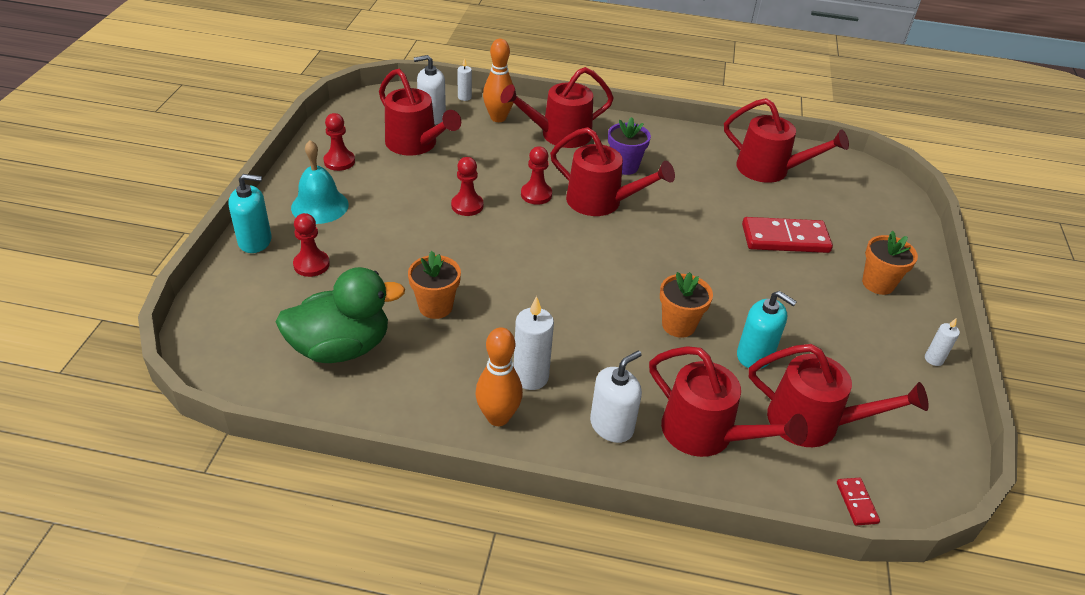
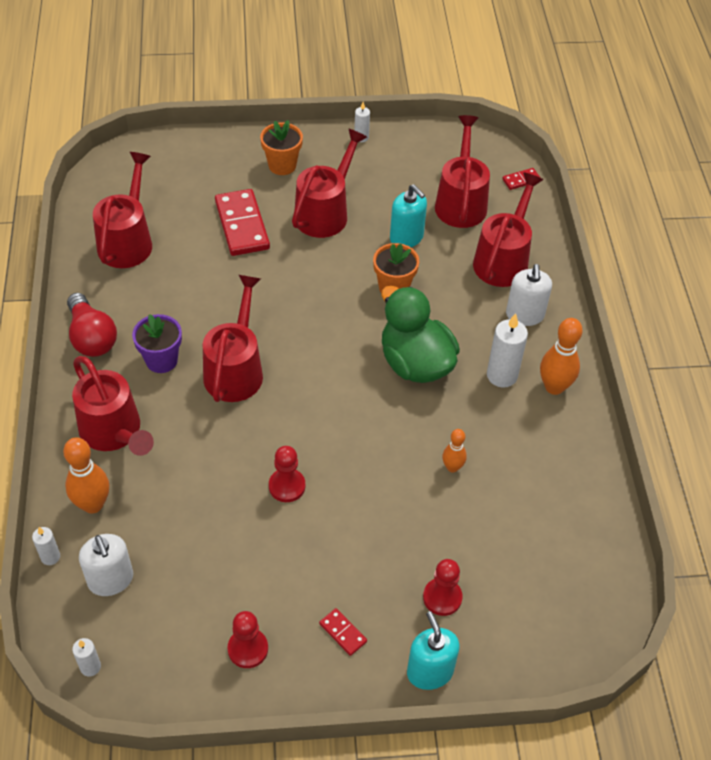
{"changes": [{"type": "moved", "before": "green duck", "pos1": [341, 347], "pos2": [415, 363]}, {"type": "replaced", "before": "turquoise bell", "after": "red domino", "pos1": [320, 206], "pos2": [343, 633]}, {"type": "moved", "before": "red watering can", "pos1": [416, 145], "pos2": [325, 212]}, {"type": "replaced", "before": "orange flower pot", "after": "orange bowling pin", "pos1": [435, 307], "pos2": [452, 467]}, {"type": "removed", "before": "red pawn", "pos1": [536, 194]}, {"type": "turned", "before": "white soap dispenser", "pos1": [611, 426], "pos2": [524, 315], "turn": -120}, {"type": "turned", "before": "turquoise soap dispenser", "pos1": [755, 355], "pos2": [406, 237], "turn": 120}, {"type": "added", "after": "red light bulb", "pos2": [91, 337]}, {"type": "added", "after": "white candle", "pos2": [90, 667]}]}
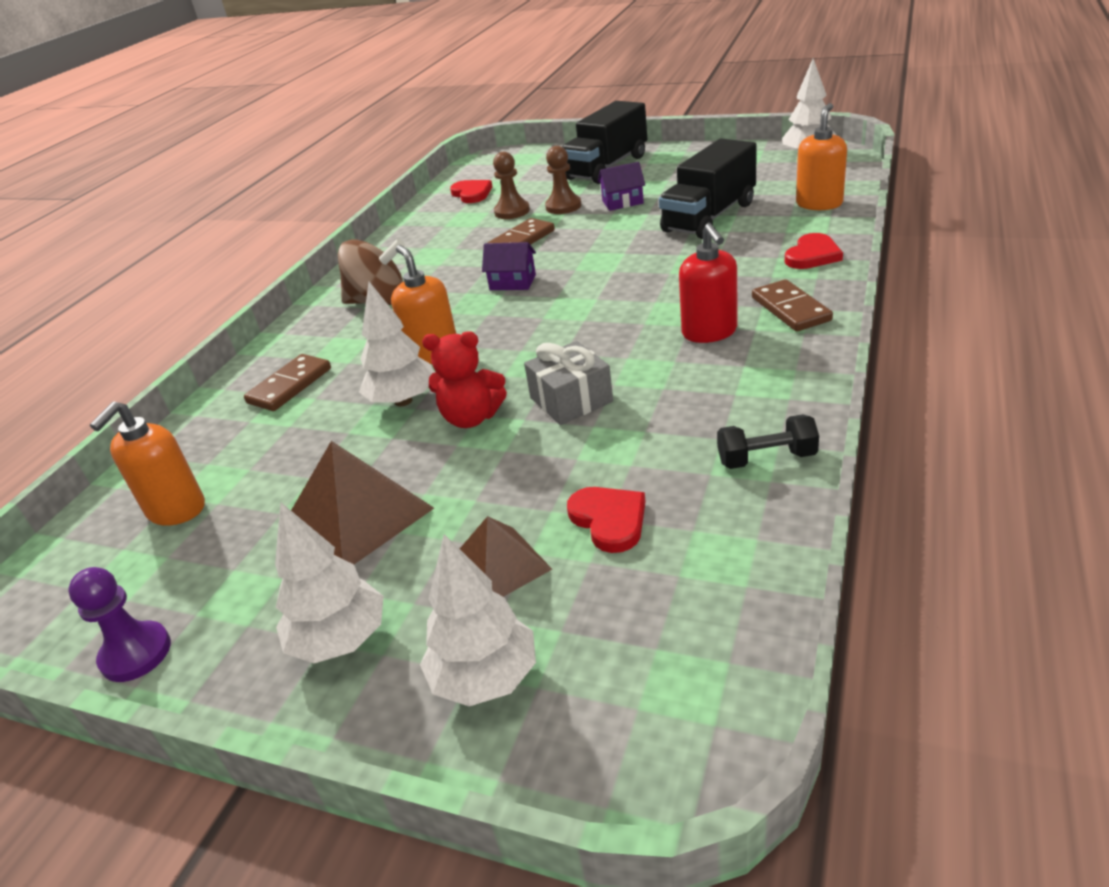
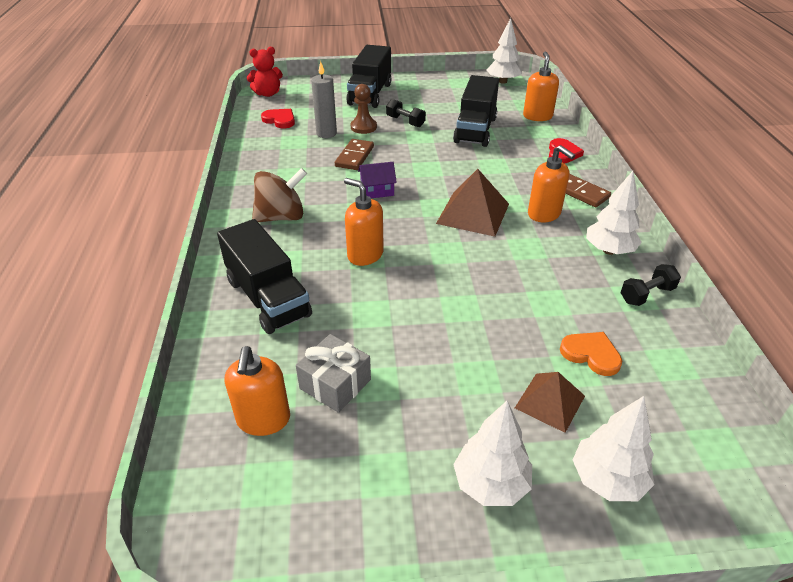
{"changes": [{"type": "removed", "before": "purple pawn", "pos1": [136, 653]}, {"type": "replaced", "before": "brown domino", "after": "black truck", "pos1": [290, 386], "pos2": [268, 298]}, {"type": "moved", "before": "brown pyramid", "pos1": [358, 515], "pos2": [473, 213]}, {"type": "moved", "before": "white tree", "pos1": [403, 401], "pos2": [609, 250]}, {"type": "moved", "before": "red teddy bear", "pos1": [471, 418], "pos2": [267, 94]}, {"type": "replaced", "before": "brown pawn", "after": "grey candle", "pos1": [512, 211], "pos2": [326, 133]}, {"type": "moved", "before": "grey gift", "pos1": [571, 400], "pos2": [335, 384]}, {"type": "recoloured", "before": "red heart", "after": "orange heart", "pos1": [609, 520], "pos2": [591, 354]}, {"type": "replaced", "before": "purple house", "after": "black dumbbell", "pos1": [622, 202], "pos2": [405, 121]}, {"type": "recoloured", "before": "red soap dispenser", "after": "orange soap dispenser", "pos1": [709, 332], "pos2": [544, 214]}]}
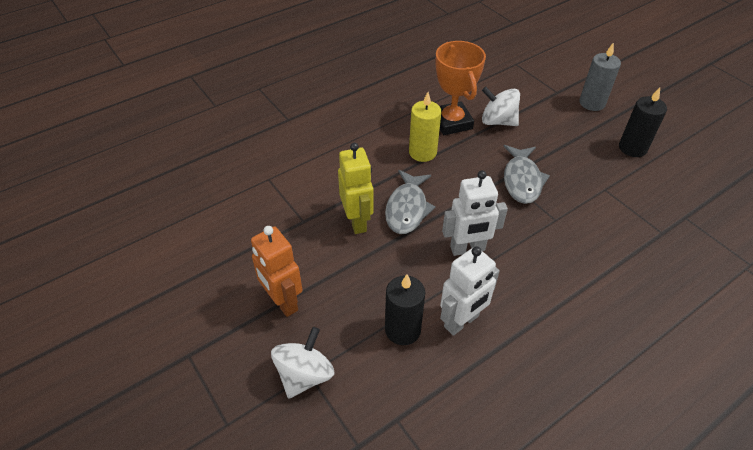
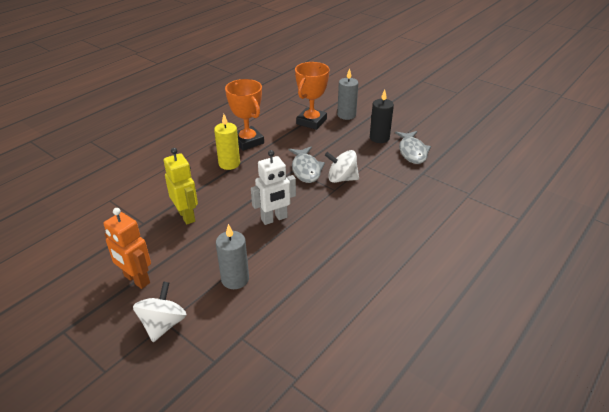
{"changes": [{"type": "moved", "before": "grey fish", "pos1": [407, 209], "pos2": [412, 152]}, {"type": "recoloured", "before": "black candle", "after": "grey candle", "pos1": [402, 330], "pos2": [235, 279]}, {"type": "removed", "before": "white robot", "pos1": [461, 321]}, {"type": "moved", "before": "white spinning top", "pos1": [498, 121], "pos2": [341, 179]}, {"type": "added", "after": "orange trophy", "pos2": [311, 121]}]}
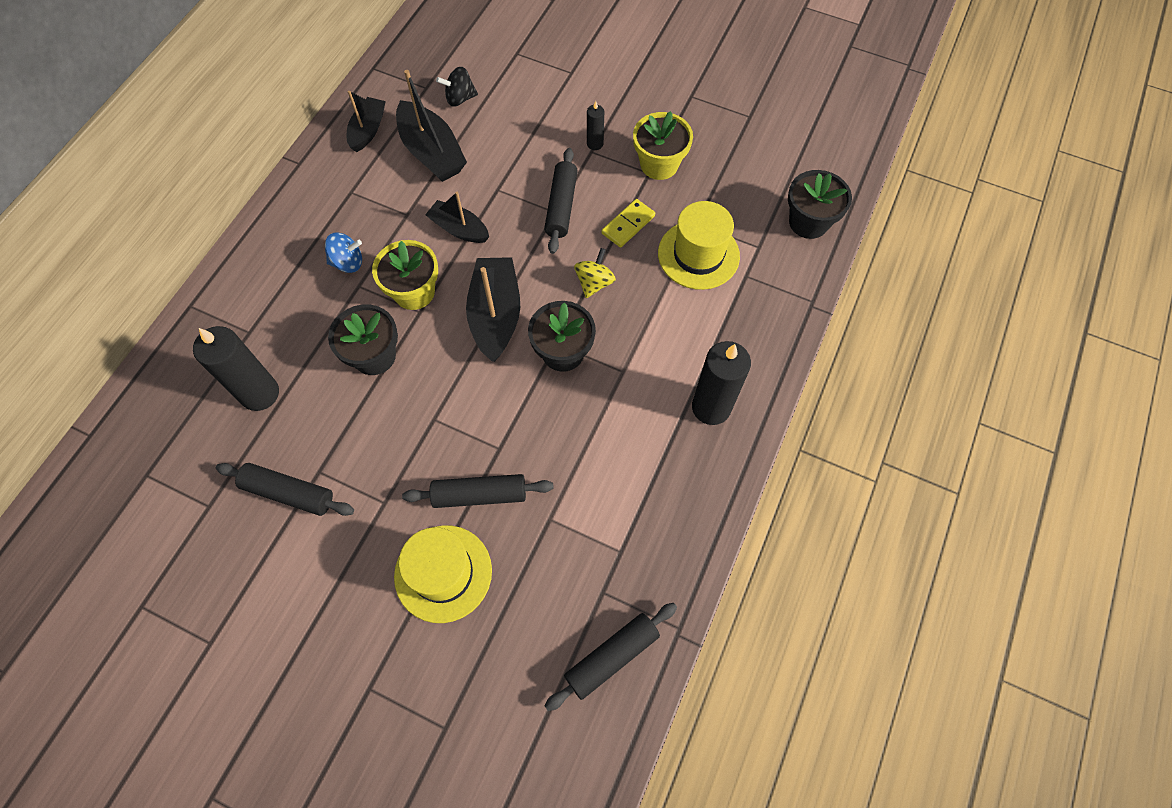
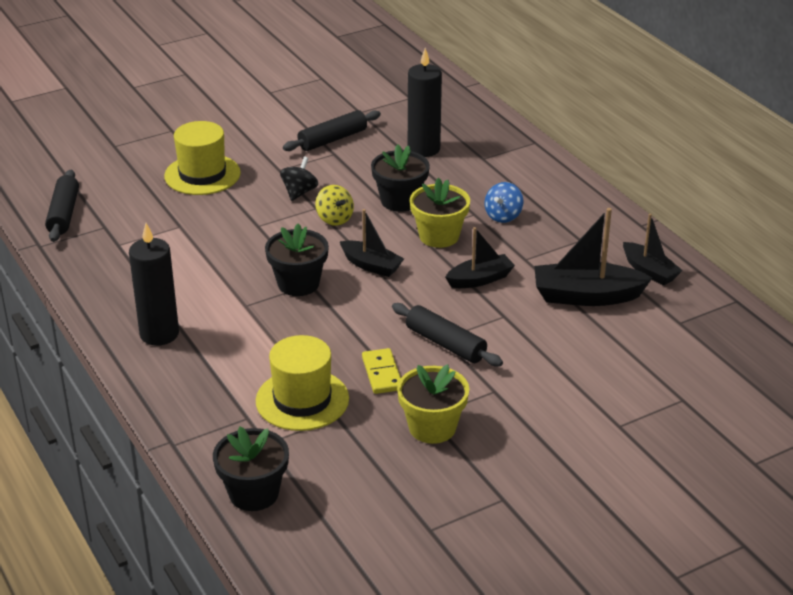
{"changes": [{"type": "removed", "before": "black rolling pin", "pos1": [480, 494]}, {"type": "moved", "before": "black spinning top", "pos1": [460, 98], "pos2": [299, 192]}, {"type": "resized", "before": "black boat", "pos1": [496, 315], "pos2": [371, 265], "scale": 0.63}, {"type": "moved", "before": "yellow spinning top", "pos1": [594, 283], "pos2": [334, 219]}, {"type": "removed", "before": "black candle", "pos1": [595, 144]}]}
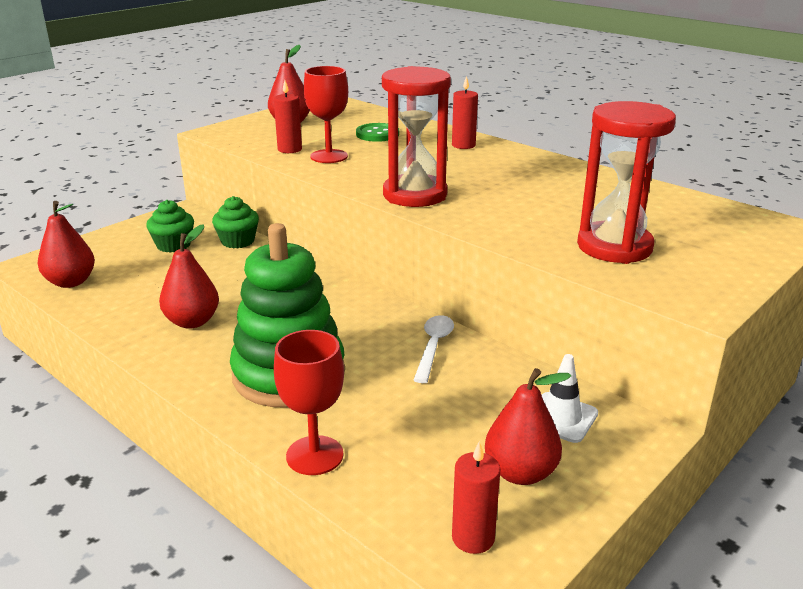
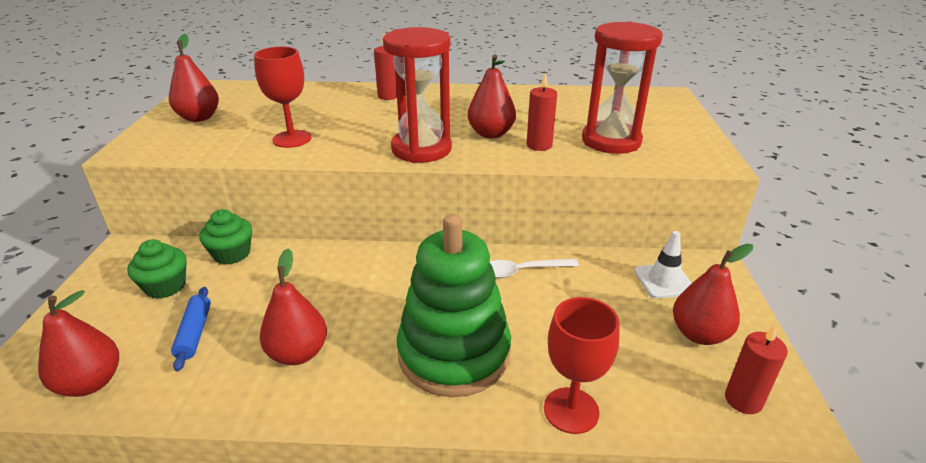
{"changes": [{"type": "moved", "before": "red candle", "pos1": [289, 149], "pos2": [539, 145]}, {"type": "removed", "before": "green button", "pos1": [377, 134]}, {"type": "turned", "before": "white spoon", "pos1": [433, 347], "pos2": [522, 271], "turn": -75}, {"type": "added", "after": "blue rolling pin", "pos2": [195, 333]}, {"type": "added", "after": "red pear", "pos2": [491, 134]}]}
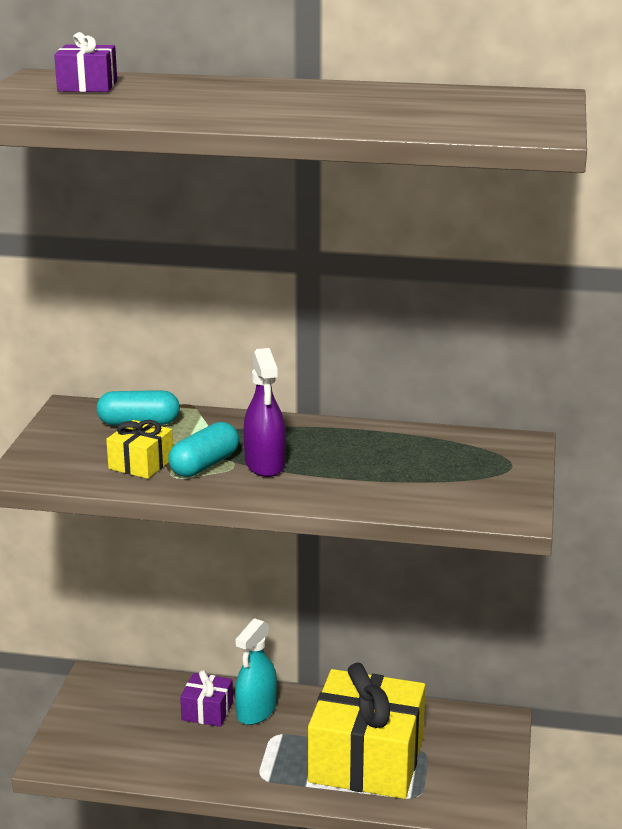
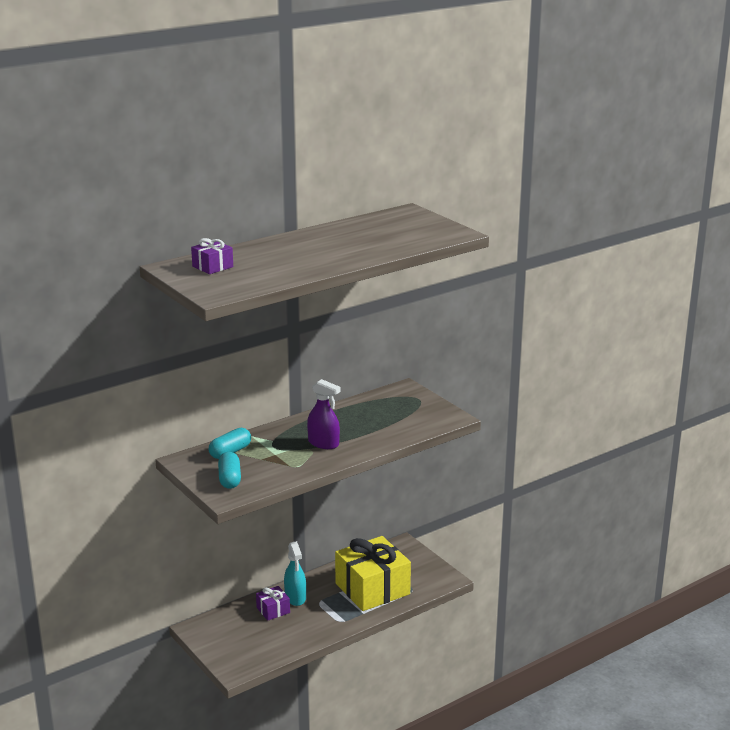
{"changes": [{"type": "removed", "before": "yellow gift", "pos1": [141, 464]}, {"type": "moved", "before": "turquoise capsule", "pos1": [204, 465], "pos2": [229, 479]}]}
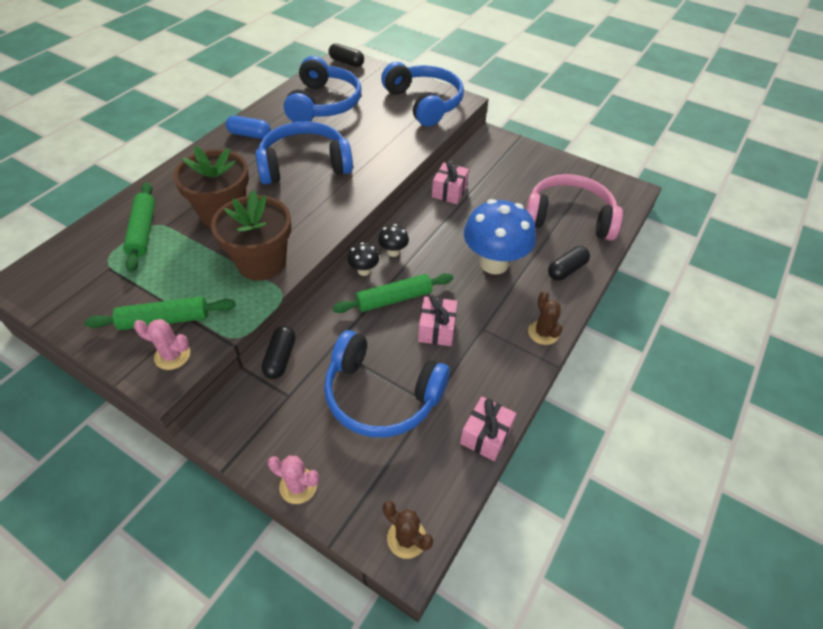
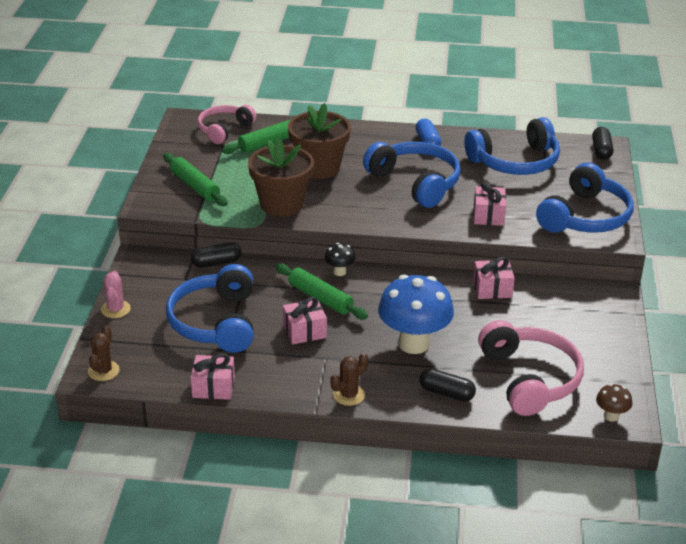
{"changes": [{"type": "removed", "before": "pink cactus", "pos1": [172, 355]}, {"type": "removed", "before": "black mushroom", "pos1": [393, 252]}, {"type": "added", "after": "pink headphones", "pos2": [224, 130]}, {"type": "added", "after": "pink gift", "pos2": [488, 215]}, {"type": "added", "after": "brown mushroom", "pos2": [611, 416]}]}
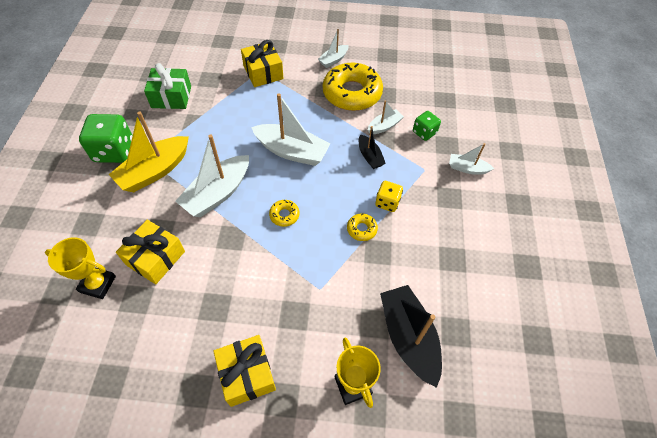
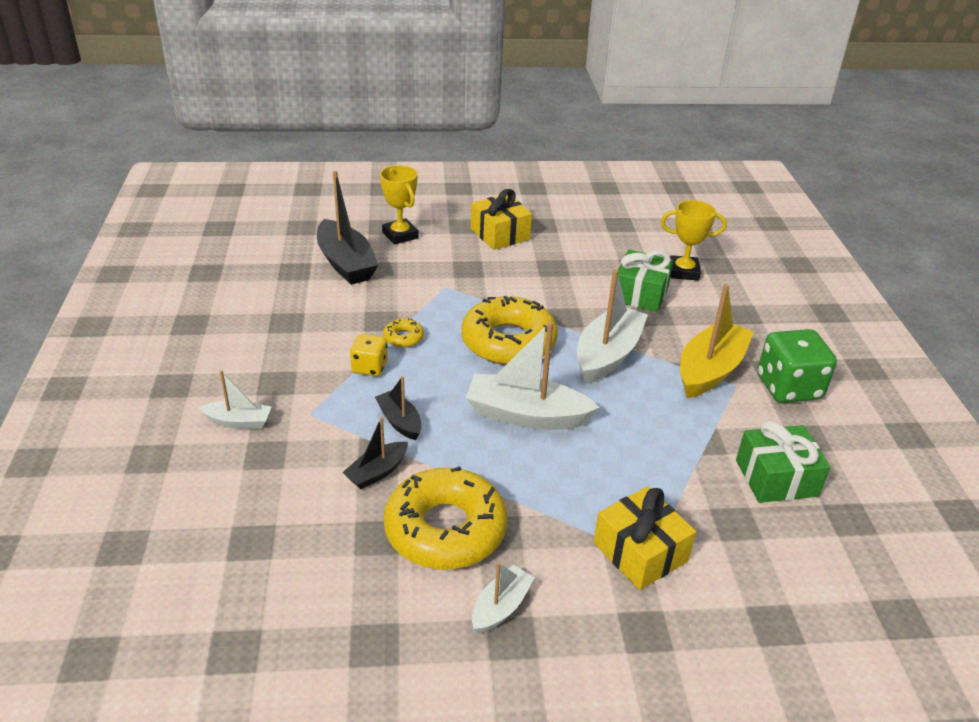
{"changes": [{"type": "recoloured", "before": "yellow gift", "after": "green gift", "pos1": [155, 258], "pos2": [640, 294]}, {"type": "resized", "before": "yellow donut", "pos1": [284, 215], "pos2": [508, 342], "scale": 2.37}, {"type": "recoloured", "before": "white boat", "after": "black boat", "pos1": [384, 126], "pos2": [377, 472]}, {"type": "removed", "before": "green dice", "pos1": [424, 132]}]}
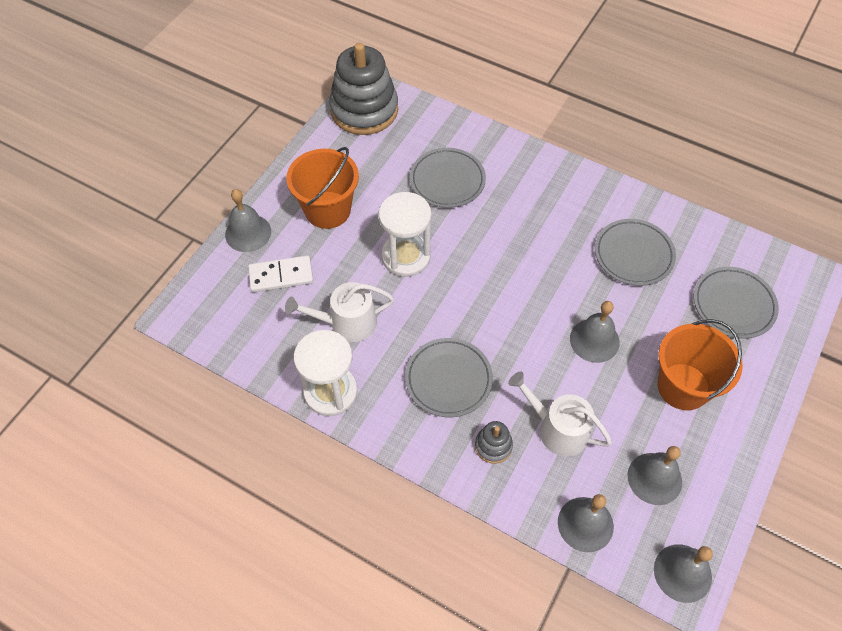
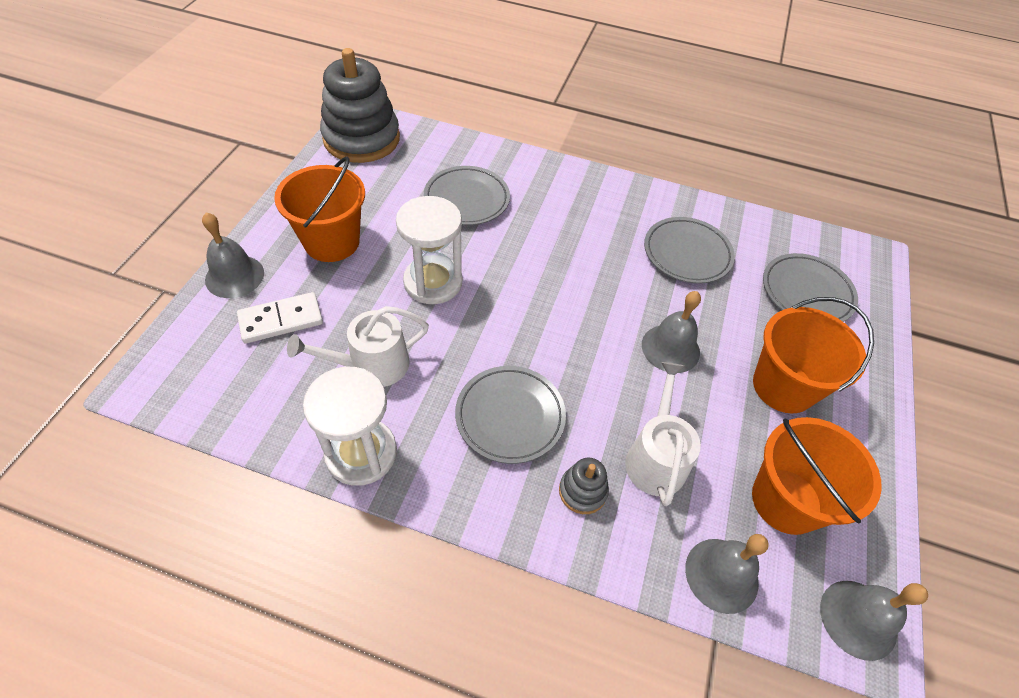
{"changes": [{"type": "turned", "before": "white watering can", "pos1": [557, 429], "pos2": [655, 458], "turn": 75}, {"type": "replaced", "before": "grey bell", "after": "orange bucket", "pos1": [654, 478], "pos2": [786, 501]}]}
